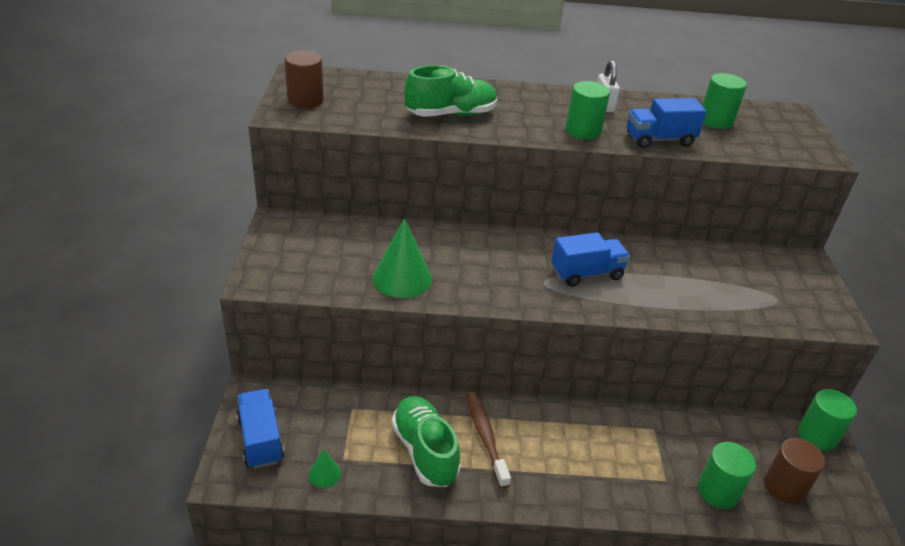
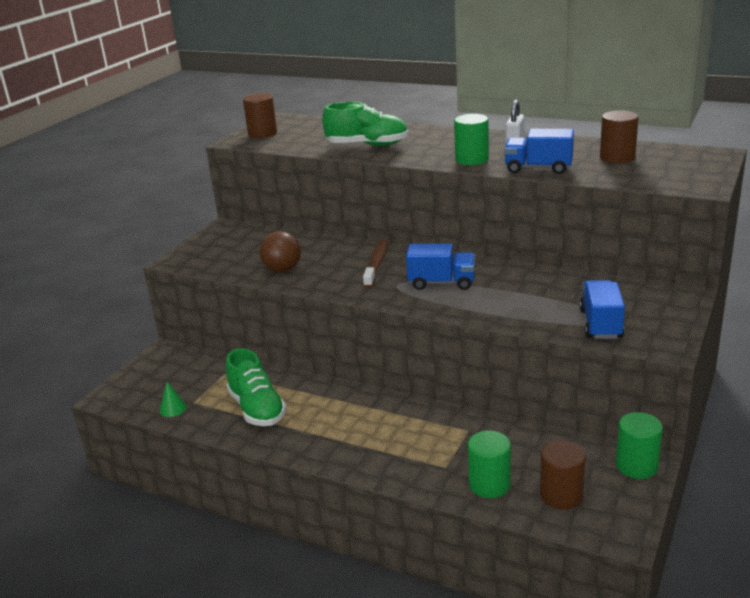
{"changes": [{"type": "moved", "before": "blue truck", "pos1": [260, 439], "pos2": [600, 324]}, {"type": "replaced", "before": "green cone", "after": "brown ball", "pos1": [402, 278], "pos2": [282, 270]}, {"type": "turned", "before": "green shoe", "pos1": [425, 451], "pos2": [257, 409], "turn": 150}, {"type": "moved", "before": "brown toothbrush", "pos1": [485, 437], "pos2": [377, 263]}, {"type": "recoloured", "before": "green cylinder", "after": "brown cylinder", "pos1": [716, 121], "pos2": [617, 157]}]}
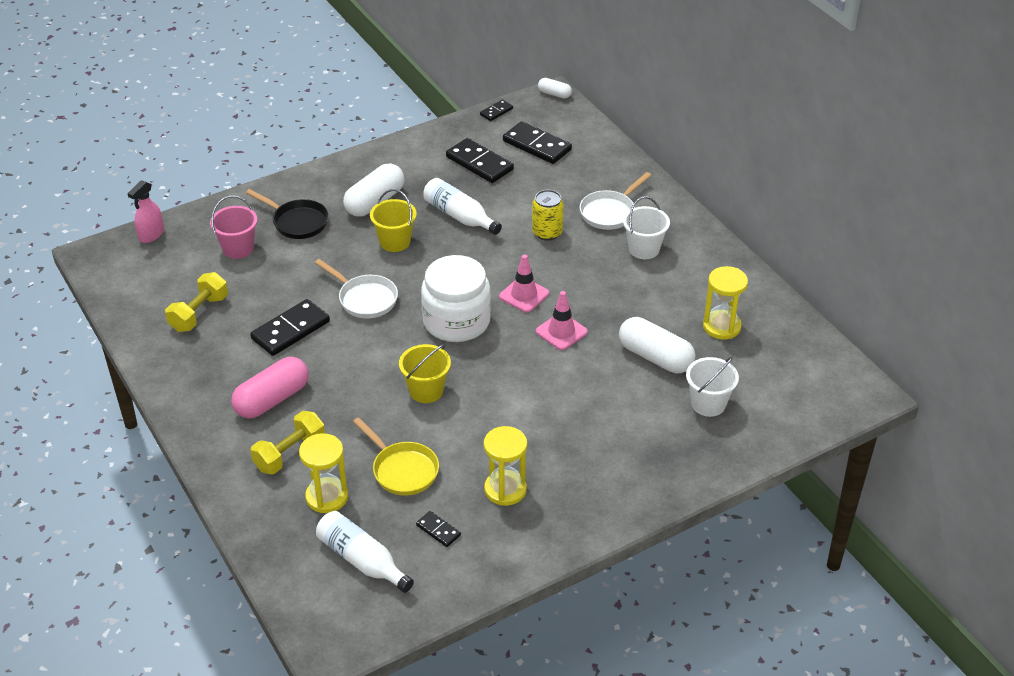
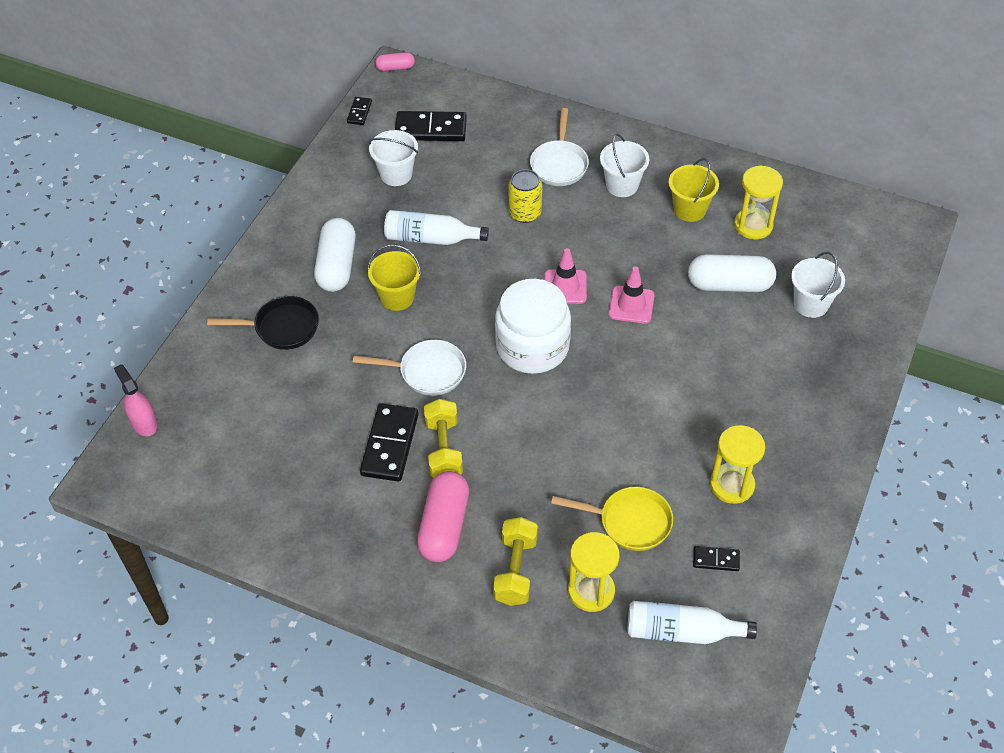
{"changes": [{"type": "turned", "before": "pink spray bottle", "pos1": [151, 235], "pos2": [144, 423], "turn": 150}, {"type": "moved", "before": "yellow dumbbell", "pos1": [199, 313], "pos2": [444, 449]}, {"type": "removed", "before": "pink bucket", "pos1": [238, 248]}, {"type": "moved", "before": "yellow bucket", "pos1": [426, 391], "pos2": [689, 209]}, {"type": "replaced", "before": "black domino", "after": "white bucket", "pos1": [479, 163], "pos2": [396, 174]}, {"type": "recoloured", "before": "white capsule", "after": "pink capsule", "pos1": [554, 94], "pos2": [395, 68]}]}
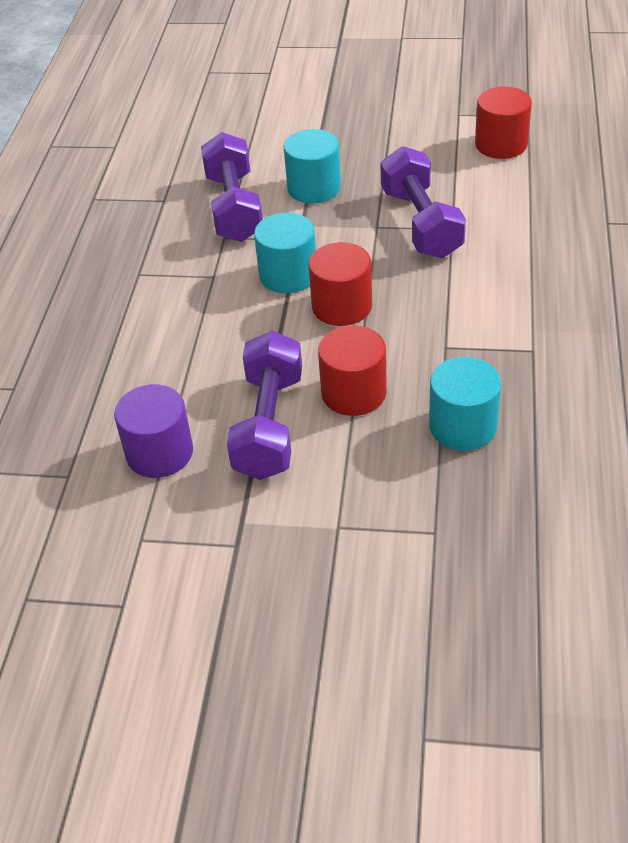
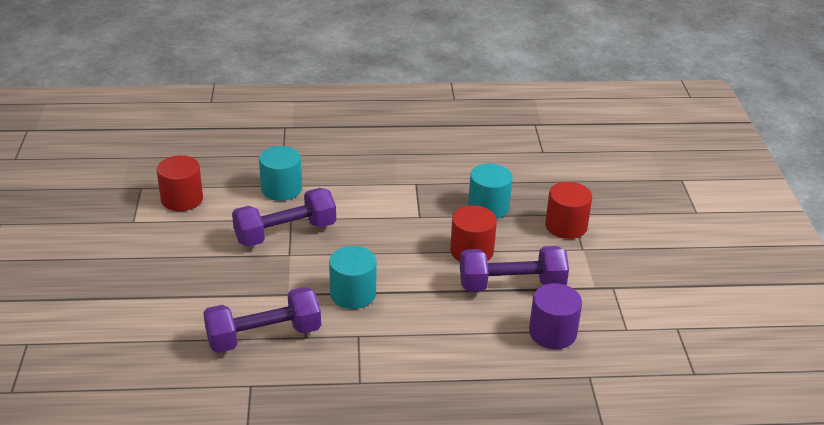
{"changes": [{"type": "moved", "before": "turquoise cylinder", "pos1": [314, 188], "pos2": [281, 189]}, {"type": "moved", "before": "red cylinder", "pos1": [342, 306], "pos2": [566, 226]}]}
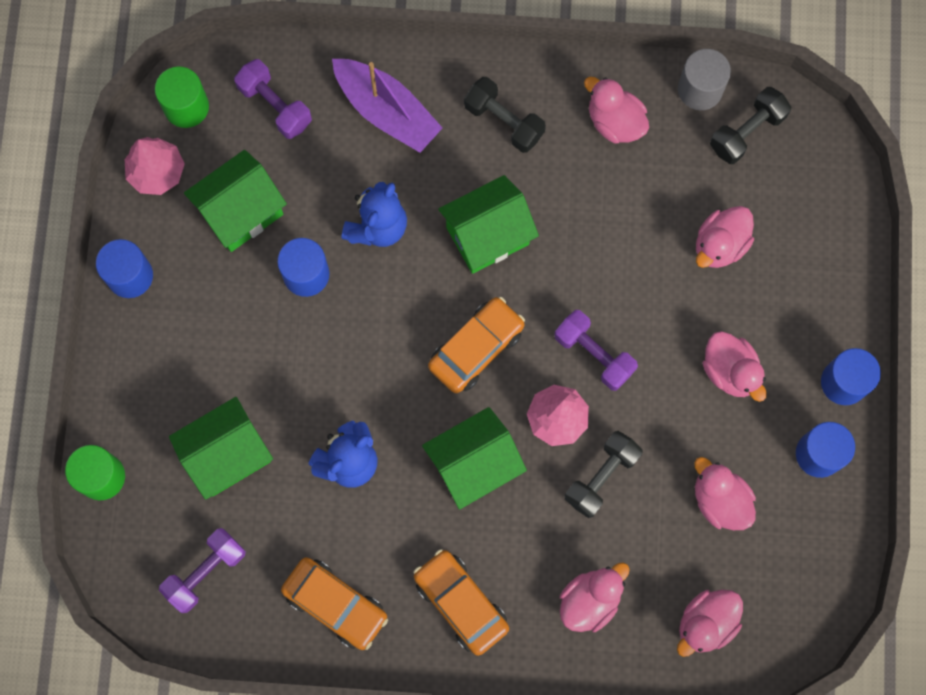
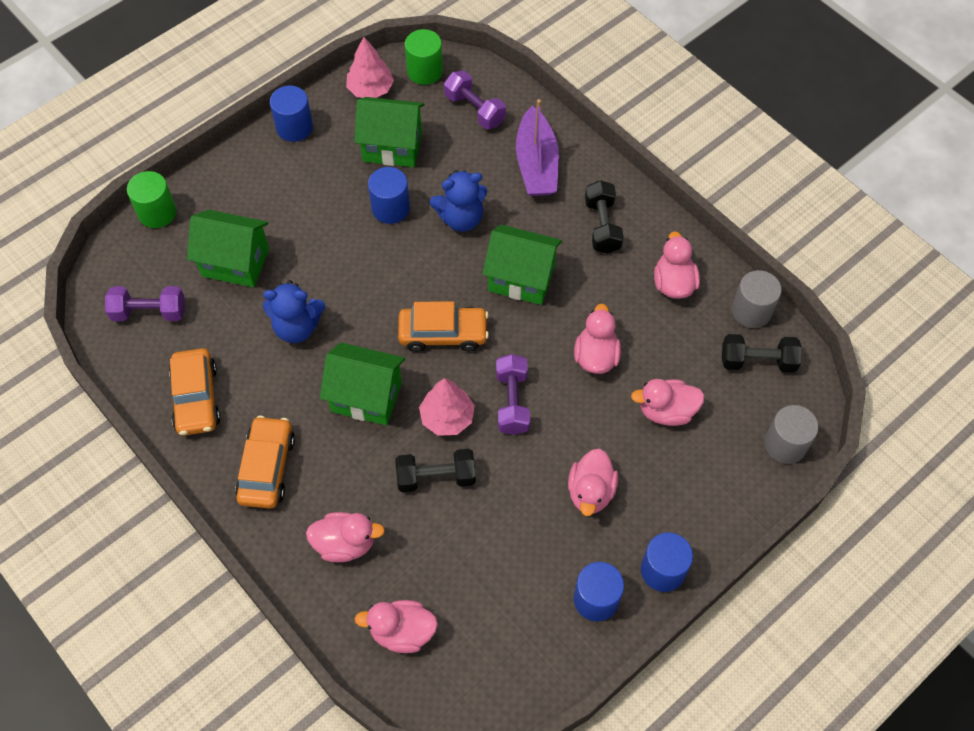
{"changes": [{"type": "turned", "before": "purple dumbbell", "pos1": [275, 106], "pos2": [474, 110], "turn": -45}, {"type": "moved", "before": "pink duck", "pos1": [720, 500], "pos2": [596, 356]}, {"type": "added", "after": "grey cylinder", "pos2": [785, 444]}]}
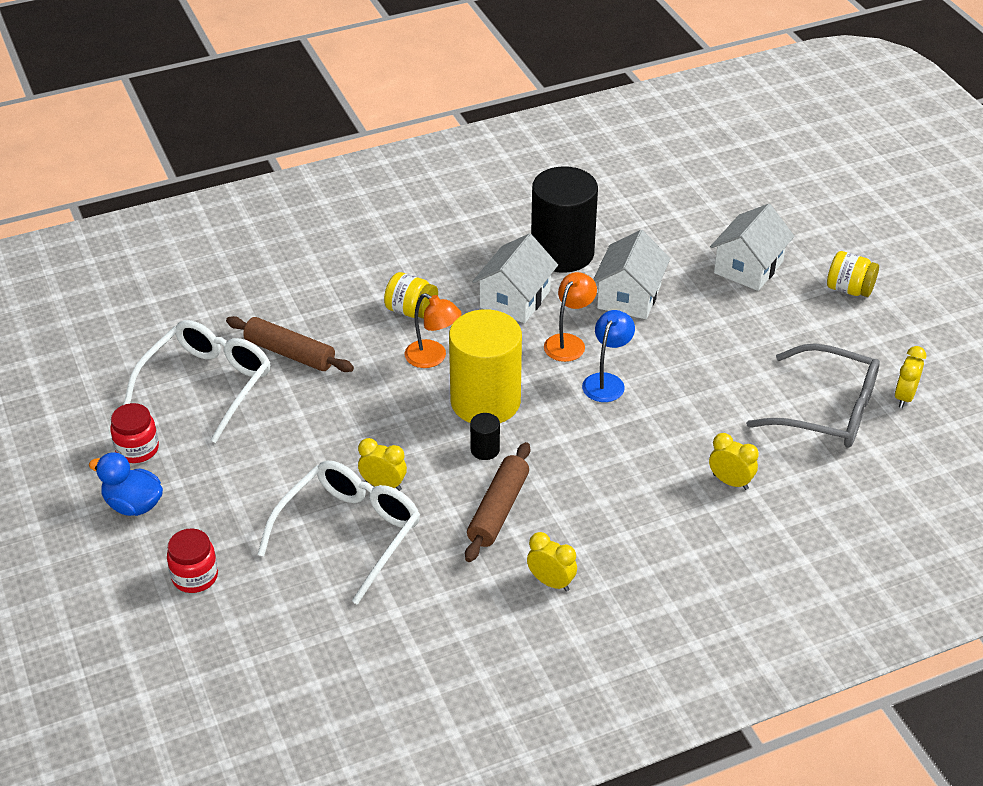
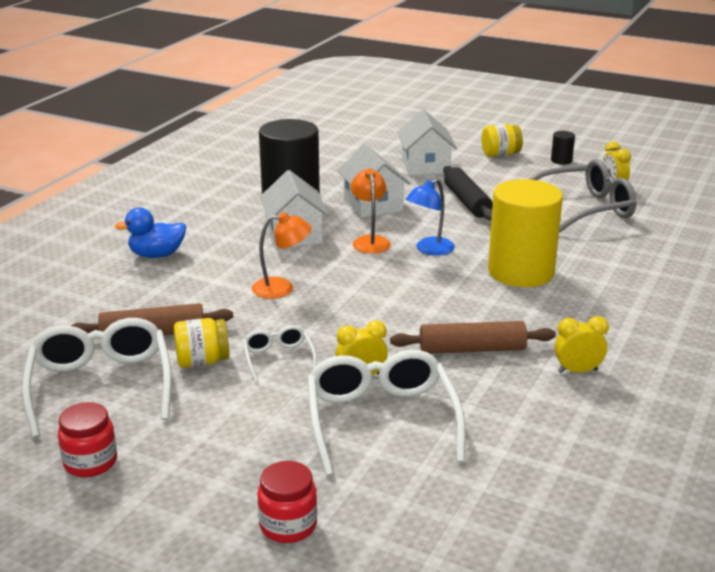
{"changes": [{"type": "moved", "before": "blue duck", "pos1": [133, 505], "pos2": [157, 255]}, {"type": "moved", "before": "yellow jar", "pos1": [411, 311], "pos2": [202, 361]}, {"type": "moved", "before": "yellow cylinder", "pos1": [485, 401], "pos2": [521, 272]}, {"type": "turned", "before": "brown rolling pin", "pos1": [498, 510], "pos2": [472, 349], "turn": -75}, {"type": "moved", "before": "black cylinder", "pos1": [485, 450], "pos2": [561, 160]}, {"type": "turned", "before": "blue lamp", "pos1": [606, 381], "pos2": [429, 250], "turn": -120}, {"type": "removed", "before": "yellow clock", "pos1": [730, 482]}, {"type": "added", "after": "white glasses", "pos2": [278, 359]}, {"type": "added", "after": "black rolling pin", "pos2": [467, 202]}]}
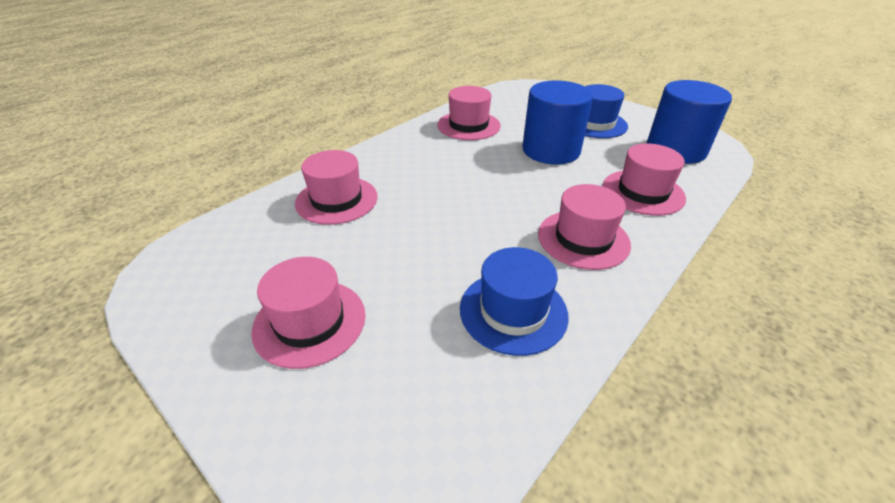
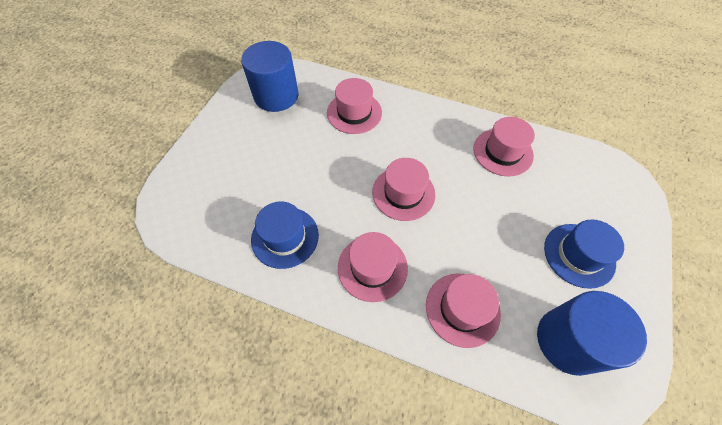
{"changes": [{"type": "moved", "before": "pink hat", "pos1": [310, 322], "pos2": [403, 193]}, {"type": "moved", "before": "blue cylinder", "pos1": [551, 150], "pos2": [276, 96]}]}
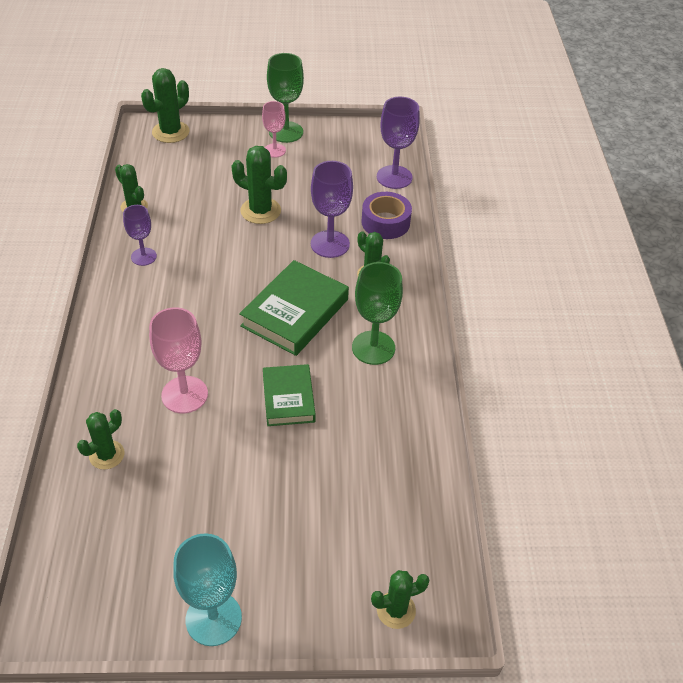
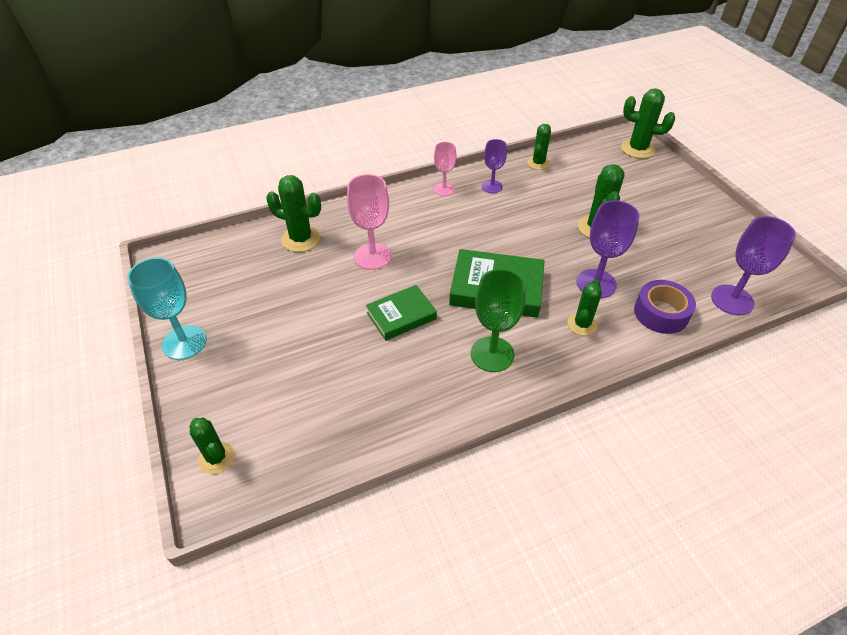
{"changes": [{"type": "resized", "before": "green cactus", "pos1": [107, 455], "pos2": [301, 239], "scale": 1.51}, {"type": "moved", "before": "pink goblet", "pos1": [274, 150], "pos2": [444, 189]}, {"type": "removed", "before": "green goblet", "pos1": [286, 132]}]}
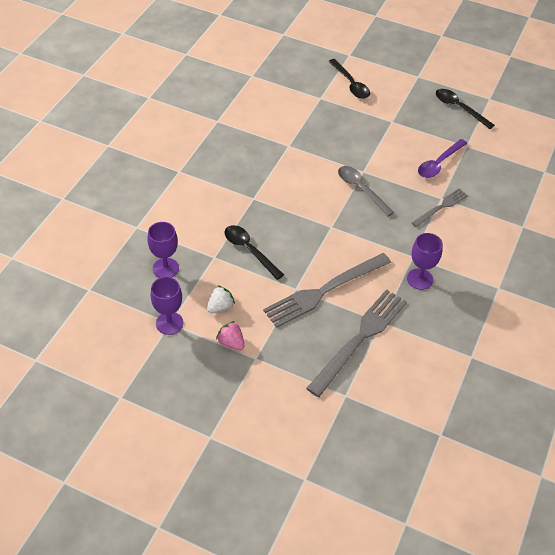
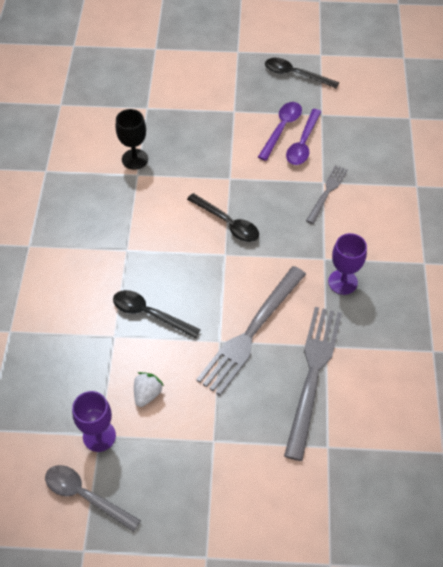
{"changes": [{"type": "removed", "before": "purple goblet", "pos1": [165, 268]}, {"type": "removed", "before": "pink strawberry", "pos1": [231, 342]}, {"type": "moved", "before": "black spoon", "pos1": [350, 84], "pos2": [227, 223]}, {"type": "moved", "before": "grey spoon", "pos1": [361, 189], "pos2": [85, 496]}, {"type": "added", "after": "black goblet", "pos2": [135, 159]}, {"type": "added", "after": "purple spoon", "pos2": [281, 129]}]}
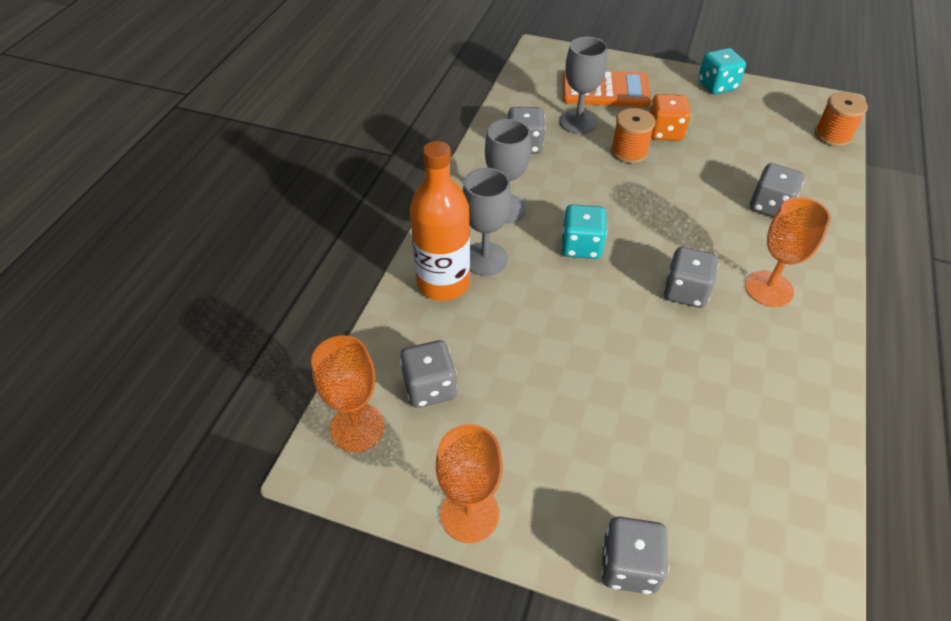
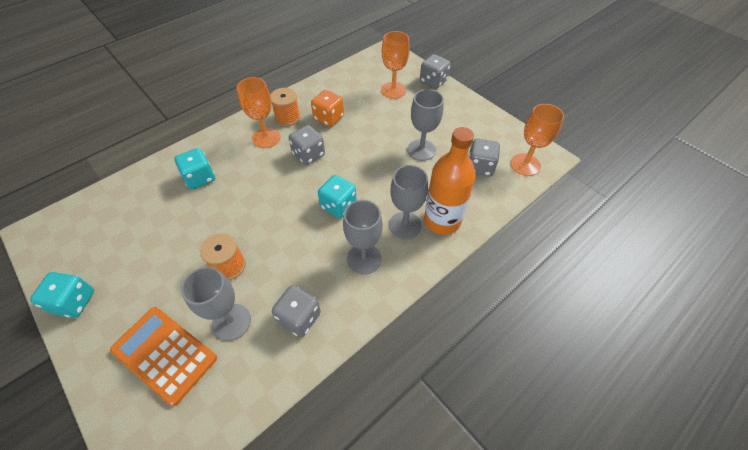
{"changes": [{"type": "moved", "before": "orange goblet", "pos1": [469, 514], "pos2": [393, 90]}, {"type": "moved", "before": "orange dice", "pos1": [665, 132], "pos2": [328, 118]}, {"type": "recoloured", "before": "grey dice", "after": "turquoise dice", "pos1": [770, 206], "pos2": [200, 178]}, {"type": "moved", "before": "orange spool", "pos1": [832, 135], "pos2": [288, 118]}, {"type": "added", "after": "grey goblet", "pos2": [421, 150]}]}
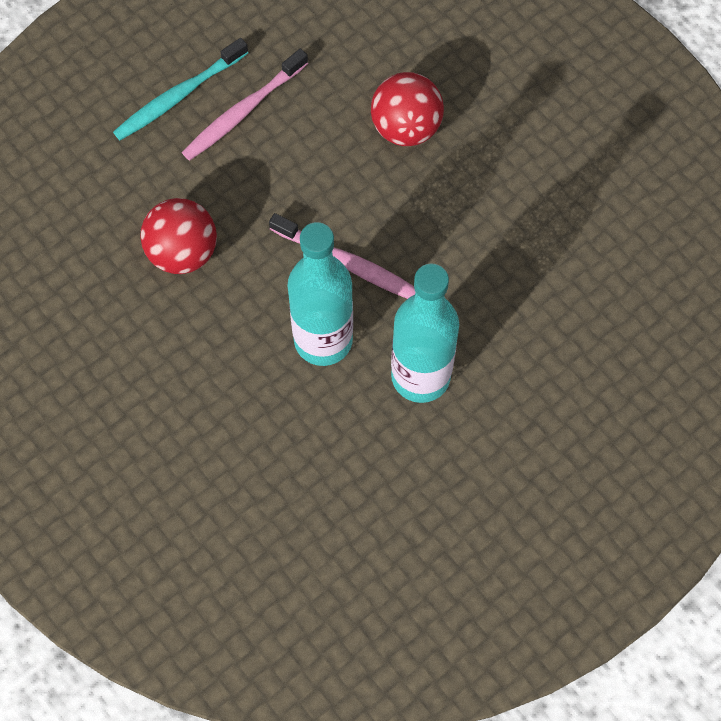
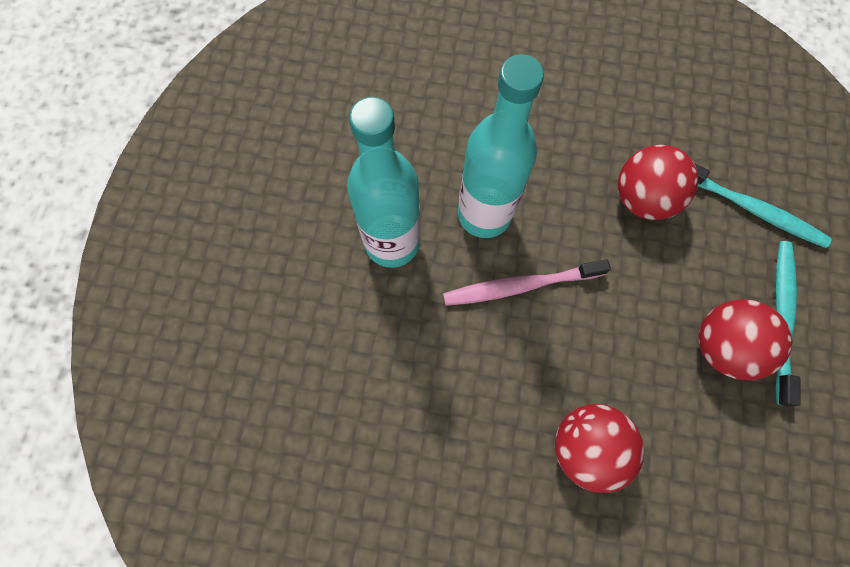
{"changes": [{"type": "replaced", "before": "pink toothbrush", "after": "red ball", "pos1": [242, 112], "pos2": [722, 346]}, {"type": "added", "after": "turquoise toothbrush", "pos2": [753, 209]}]}
